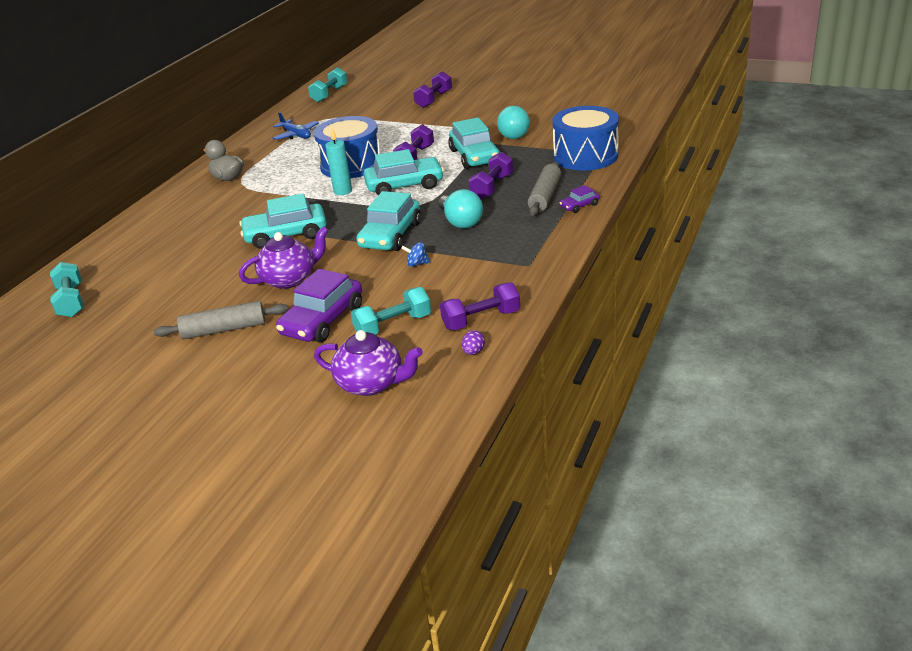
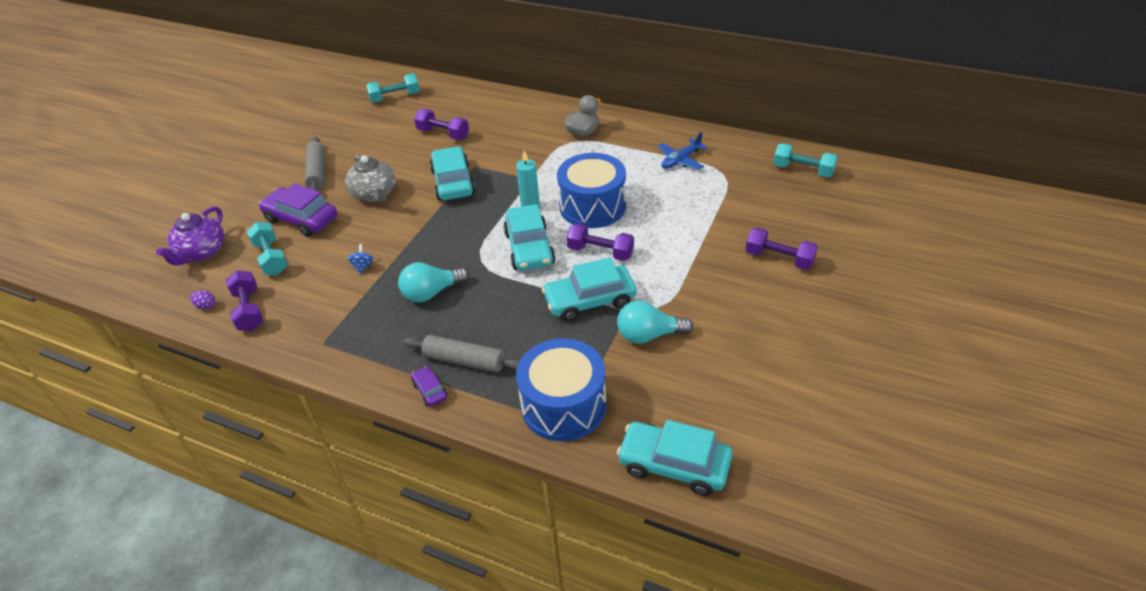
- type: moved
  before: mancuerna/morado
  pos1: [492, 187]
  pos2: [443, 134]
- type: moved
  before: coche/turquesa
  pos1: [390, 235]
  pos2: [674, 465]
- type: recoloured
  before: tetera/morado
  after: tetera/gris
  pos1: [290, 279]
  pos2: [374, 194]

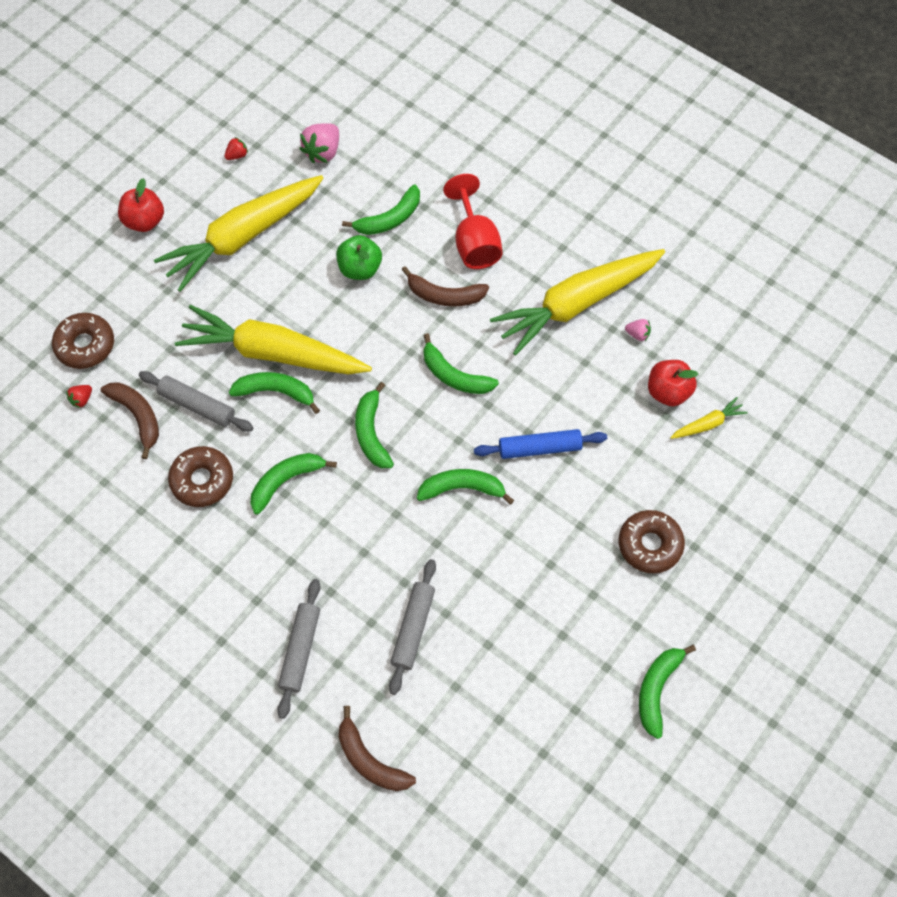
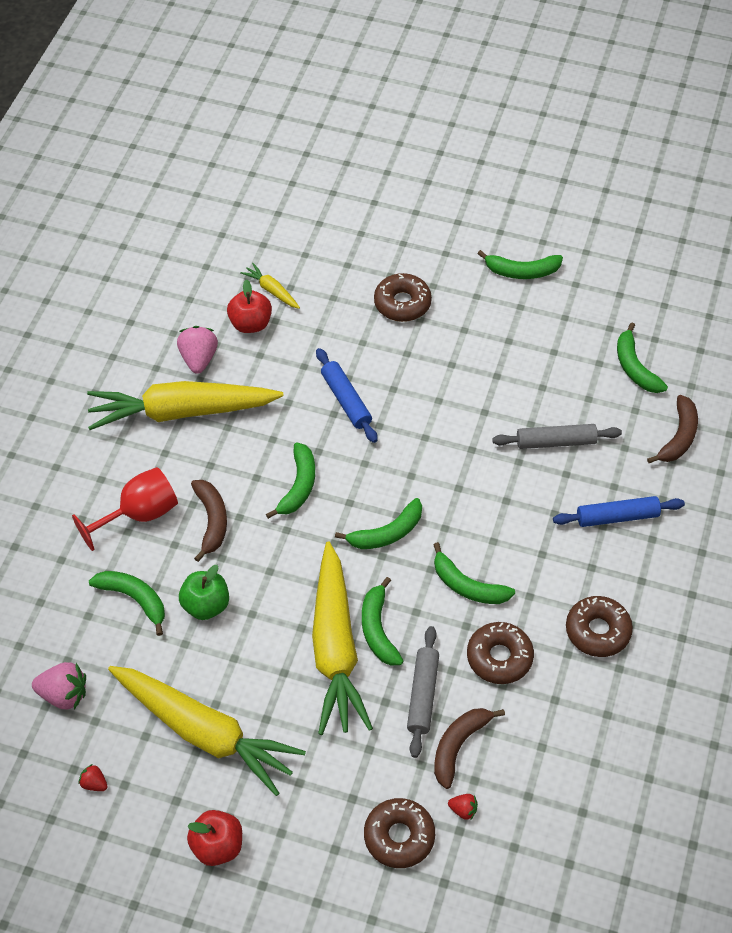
- type: turned
  before: zanahoria/amarillo
  pos1: [577, 304]
  pos2: [182, 412]
  turn: 135
- type: resized
  before: fresa/rosa
  pos1: [637, 334]
  pos2: [199, 359]
  scale: 1.9
- type: moved
  before: plátano/verde
  pos1: [462, 488]
  pos2: [634, 367]
- type: recoloured
  before: rodillo/gris
  after: rodillo/azul
  pos1: [300, 650]
  pos2: [617, 517]
- type: added
  after: rosquilla/marrón
  pos2: [597, 631]

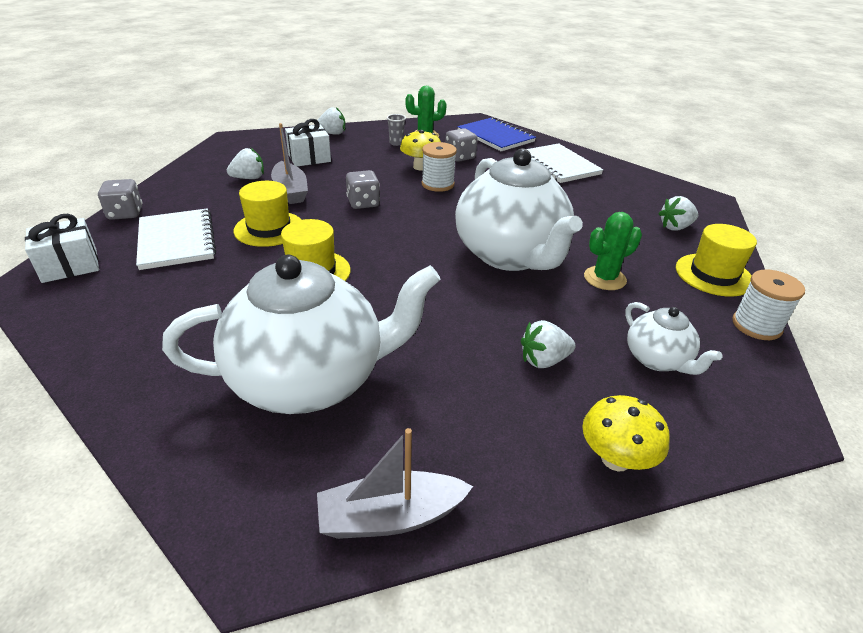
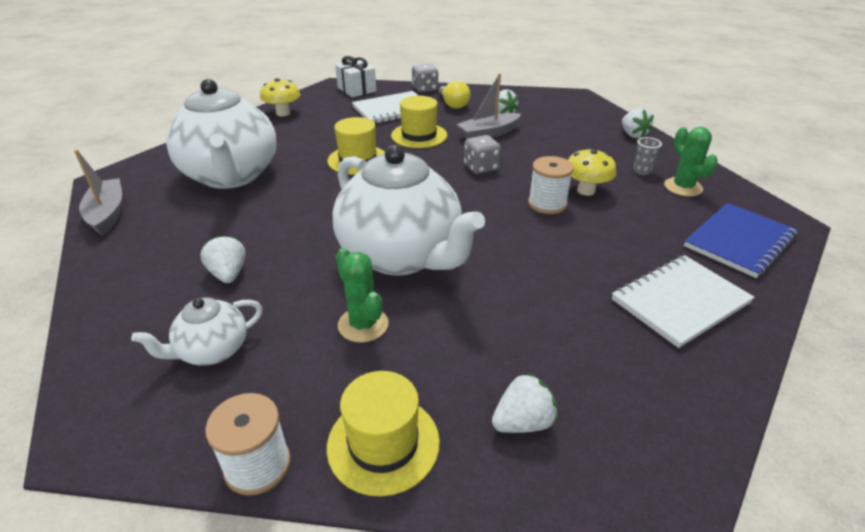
- type: removed
  before: regalo/blanco
  pos1: [309, 158]
- type: removed
  before: dado/gris
  pos1: [460, 157]
- type: turned
  before: tetera/blanco
  pos1: [510, 255]
  pos2: [402, 256]
  turn: -105
- type: turned
  before: fresa/blanco
  pos1: [675, 227]
  pos2: [523, 422]
  turn: 90
- type: moved
  before: seta/amarillo
  pos1: [615, 459]
  pos2: [283, 113]
- type: added
  after: bombilla/amarillo
  pos2: [453, 105]

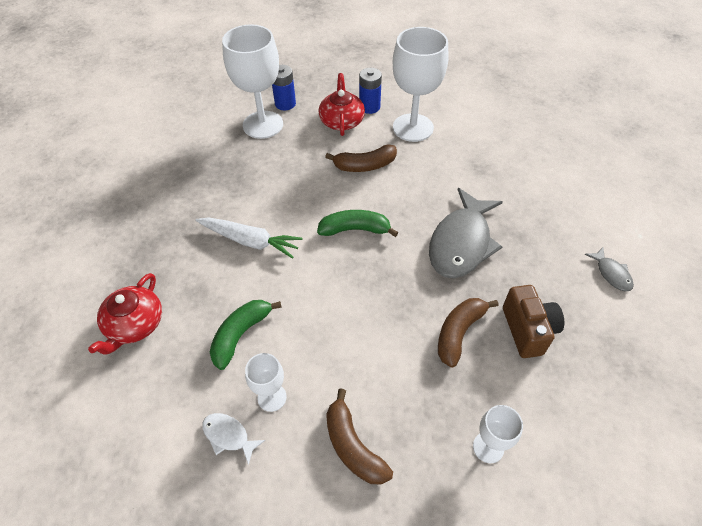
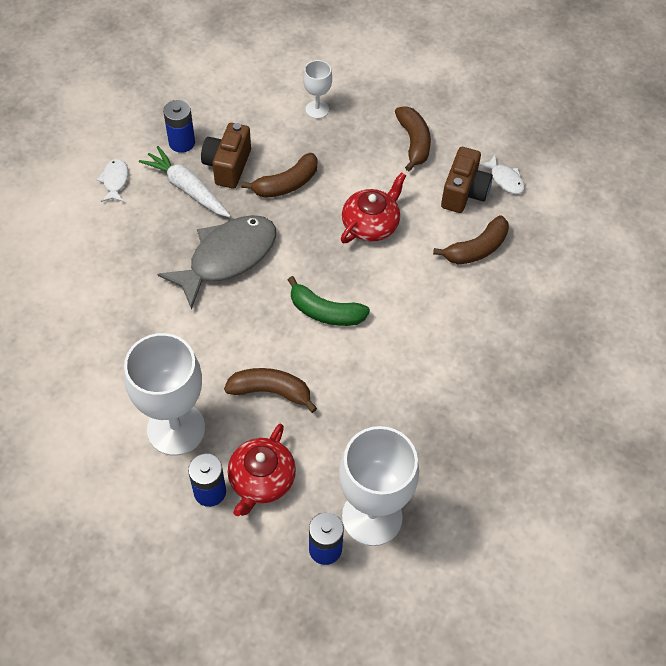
- type: moved
  before: zanahoria/blanco
  pos1: [250, 241]
  pos2: [187, 188]
- type: recoloured
  before: pez/gris
  after: pez/blanco
  pos1: [611, 274]
  pos2: [115, 181]
- type: moved
  before: tetera/rojo
  pos1: [135, 324]
  pos2: [371, 224]
- type: recoloured
  before: plátano/verde
  after: plátano/marrón
  pos1: [241, 335]
  pos2: [476, 249]
- type: replaced
  before: copa/blanco
  after: cámara/marrón
  pos1: [272, 397]
  pos2: [464, 193]
- type: added
  after: pila/azul
  pos2: [182, 142]

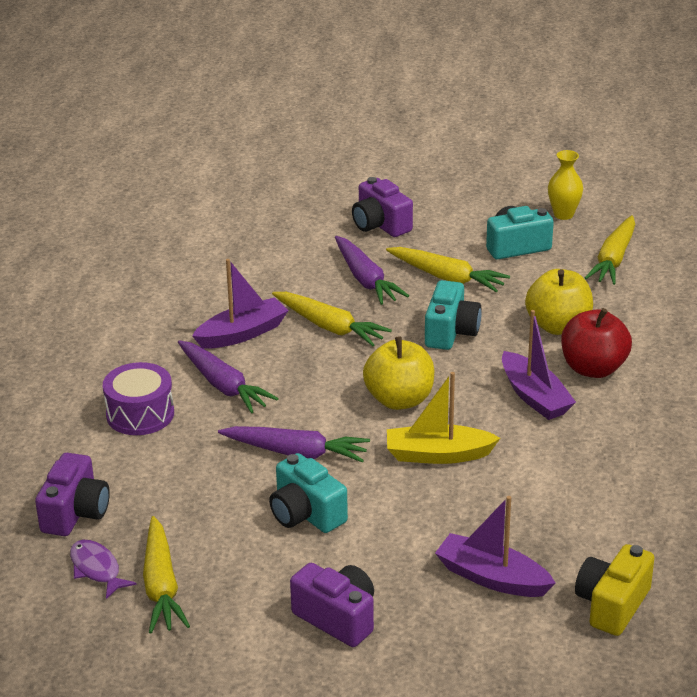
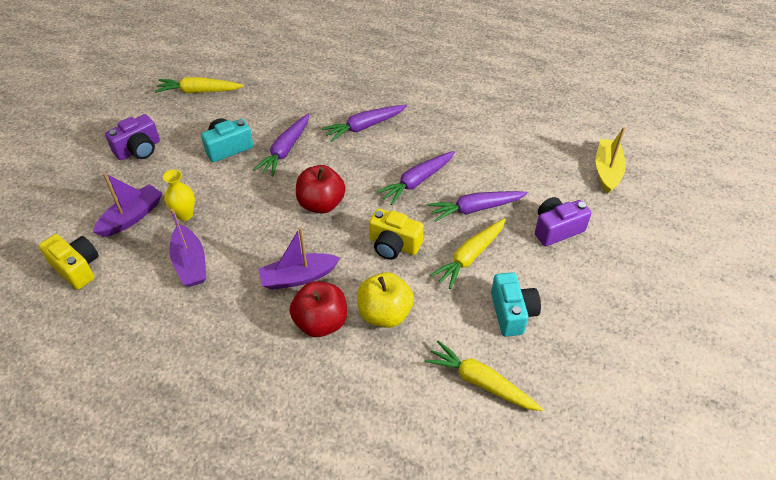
- type: moved
  before: florero/amarillo
  pos1: [563, 214]
  pos2: [185, 214]
- type: moved
  before: barco/morado
  pos1: [242, 334]
  pos2: [190, 263]
- type: recoloured
  before: cámara/turquesa
  after: cámara/amarillo
  pos1: [450, 332]
  pos2: [394, 245]
- type: recoloured
  before: zanahoria/amarillo
  after: zanahoria/morado
  pos1: [330, 327]
  pos2: [417, 181]
- type: recoloured
  before: manzana/amarillo
  after: manzana/rojo
  pos1: [399, 400]
  pos2: [321, 204]
- type: removed
  before: tambor/morado
  pos1: [140, 414]
- type: moved
  before: barco/amarillo
  pos1: [438, 455]
  pos2: [607, 171]
- type: removed
  before: cámara/morado
  pos1: [75, 513]
- type: removed
  before: pez/morado
  pos1: [97, 569]

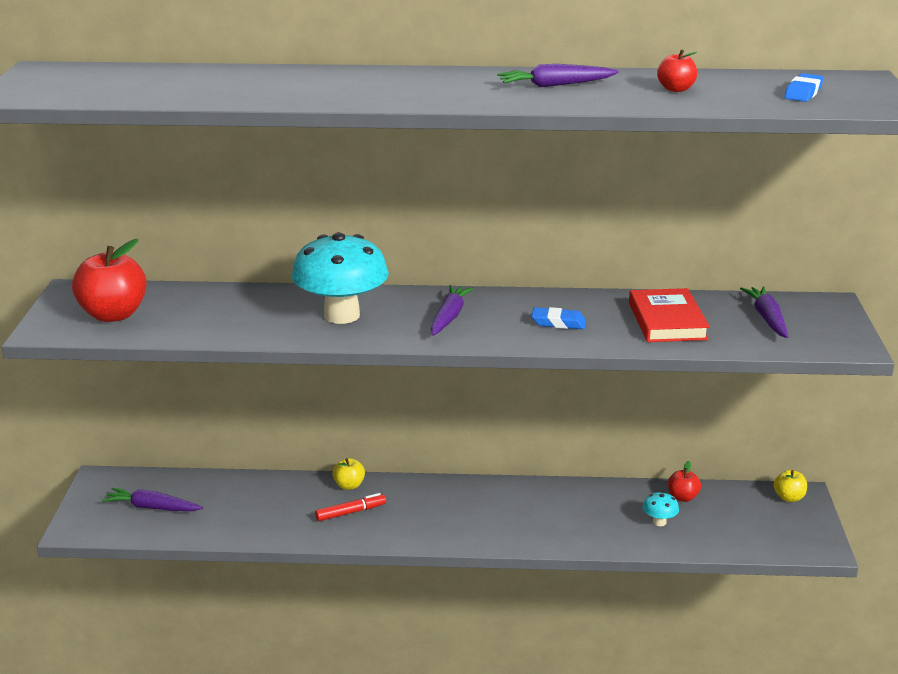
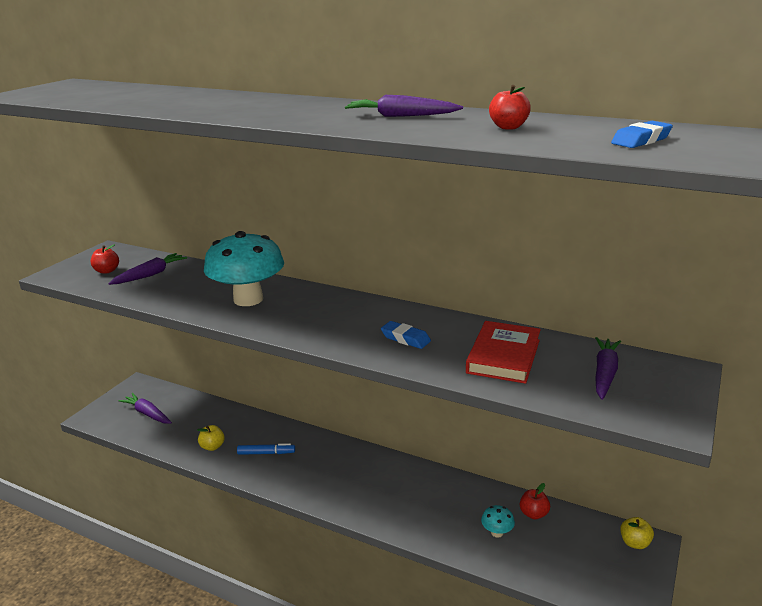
- type: resized
  before: manzana/rojo
  pos1: [113, 315]
  pos2: [107, 271]
  scale: 0.5
- type: moved
  before: zanahoria/morado
  pos1: [449, 317]
  pos2: [150, 275]
- type: moved
  before: manzana/amarillo
  pos1: [349, 485]
  pos2: [212, 446]
- type: recoloured
  before: rotulador/rojo
  after: rotulador/azul
  pos1: [350, 512]
  pos2: [266, 453]

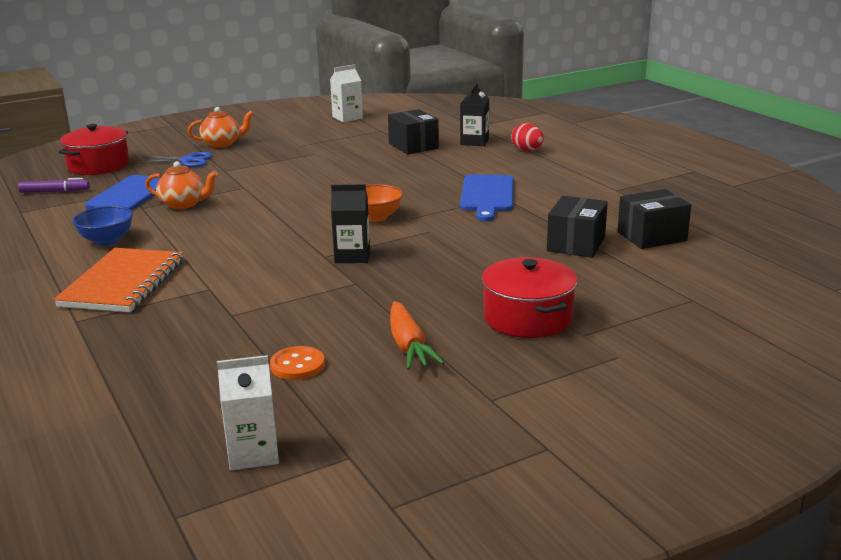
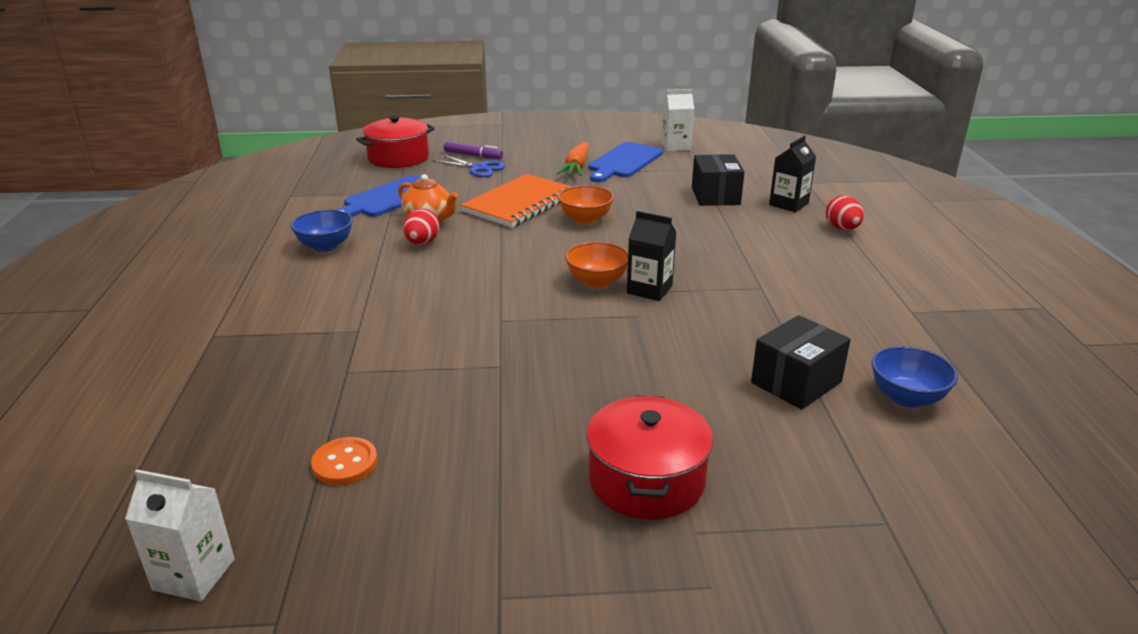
- type: removed
  before: tetera/naranja
  pos1: [222, 144]
- type: moved
  before: tabla de cortar/azul
  pos1: [487, 195]
  pos2: [624, 162]
- type: moved
  before: rotulador/morado
  pos1: [55, 191]
  pos2: [473, 155]
- type: moved
  before: cartón de leche/negro
  pos1: [352, 256]
  pos2: [649, 289]
- type: replaced
  before: caja/negro
  after: cuenco/azul
  pos1: [651, 236]
  pos2: [906, 398]
- type: moved
  before: cuaderno/naranja
  pos1: [123, 283]
  pos2: [519, 203]
- type: moved
  before: zanahoria/naranja
  pos1: [408, 346]
  pos2: [576, 167]
- type: added
  after: cuenco/naranja
  pos2: [585, 219]
- type: added
  after: huevo/rojo
  pos2: [422, 243]

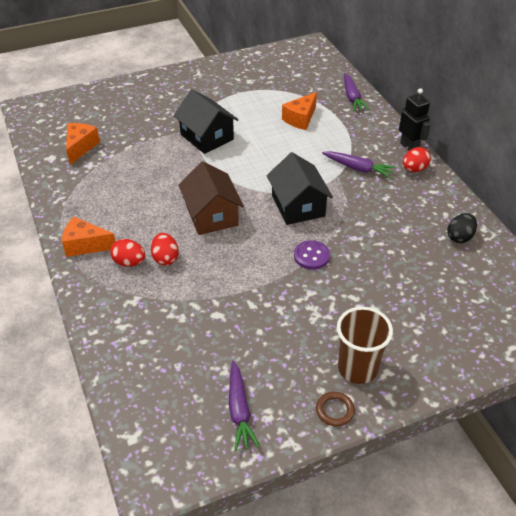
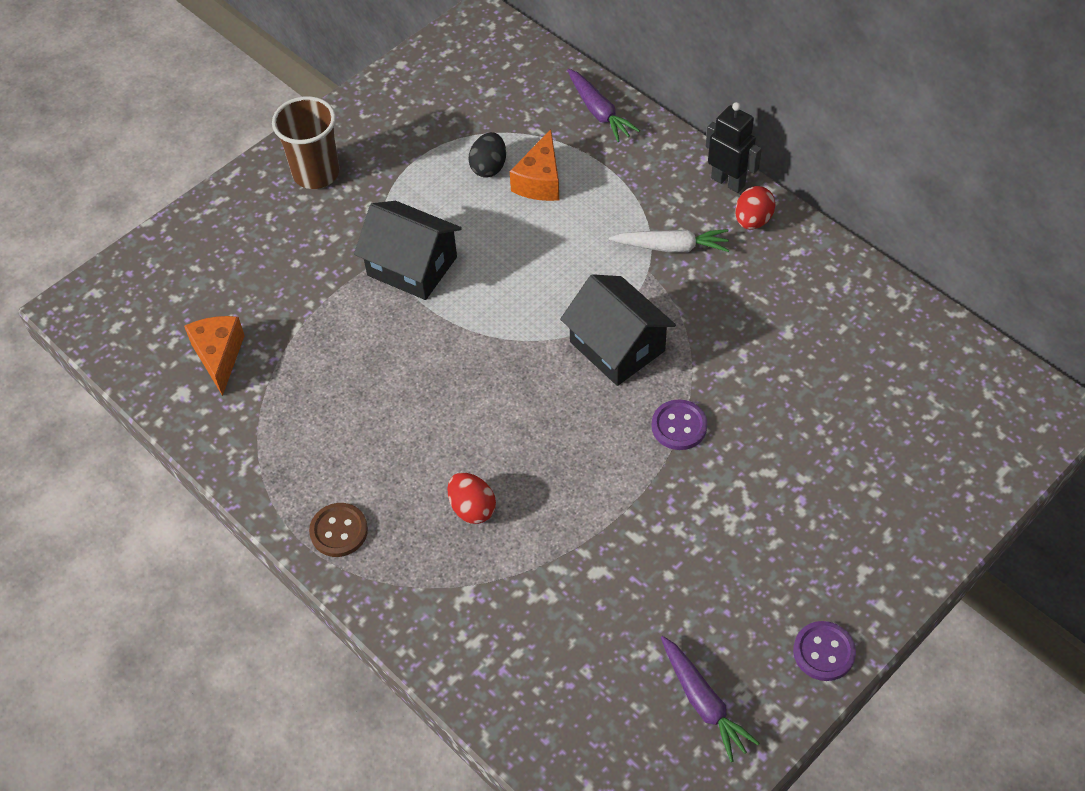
- type: recoloured
  before: zanahoria/morado
  after: zanahoria/blanco
  pos1: [358, 168]
  pos2: [671, 247]
- type: removed
  before: casa/marrón
  pos1: [212, 215]
- type: moved
  before: huevo/negro
  pos1: [459, 237]
  pos2: [489, 167]
- type: replaced
  before: queso/naranja
  after: botón/marrón
  pos1: [85, 245]
  pos2: [339, 531]
- type: removed
  before: huevo/rojo
  pos1: [129, 262]
- type: moved
  before: vaso/marrón
  pos1: [357, 368]
  pos2: [316, 173]
- type: replaced
  before: anillo/marrón
  after: botón/morado
  pos1: [335, 410]
  pos2: [824, 652]

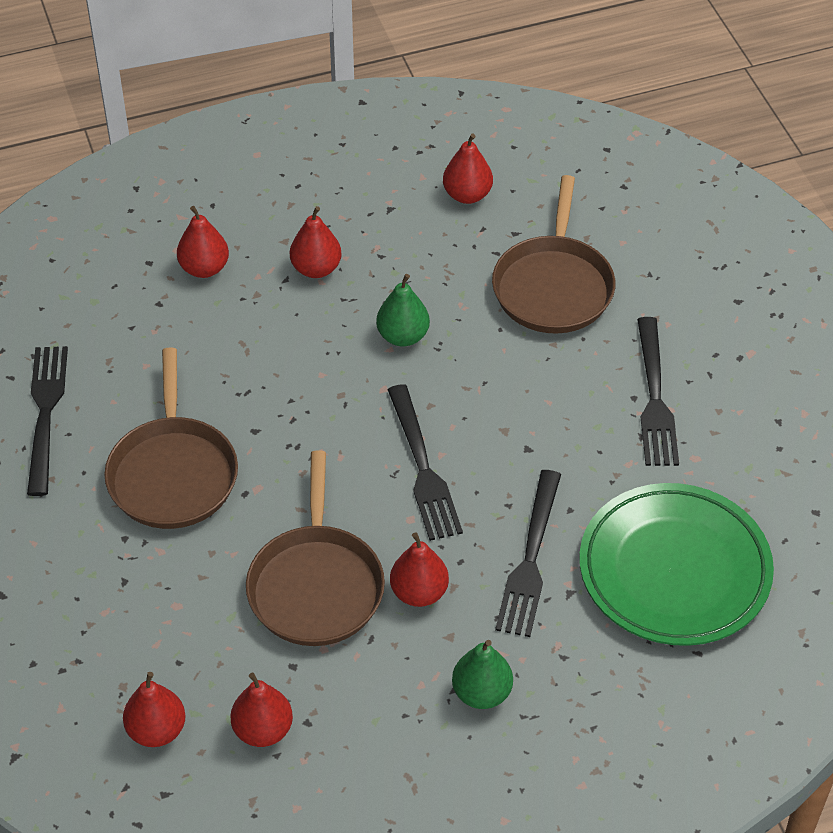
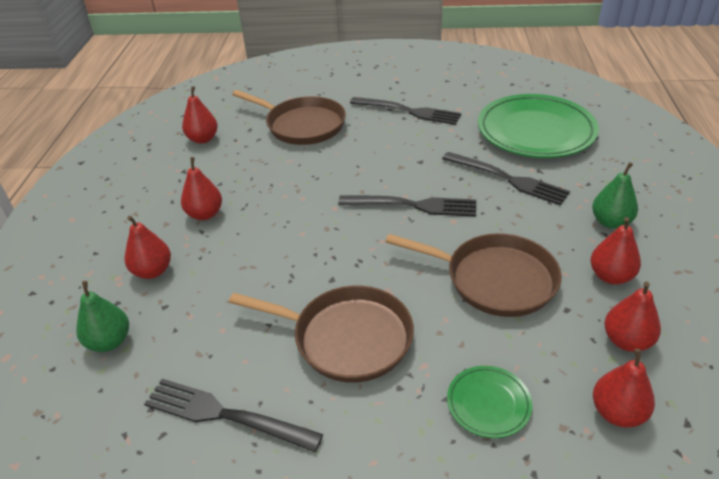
- type: moved
  before: pera/verde
  pos1: [403, 336]
  pos2: [109, 341]
- type: moved
  before: pera/rojo
  pos1: [419, 592]
  pos2: [610, 276]
- type: added
  after: plato/verde
  pos2: [488, 404]

